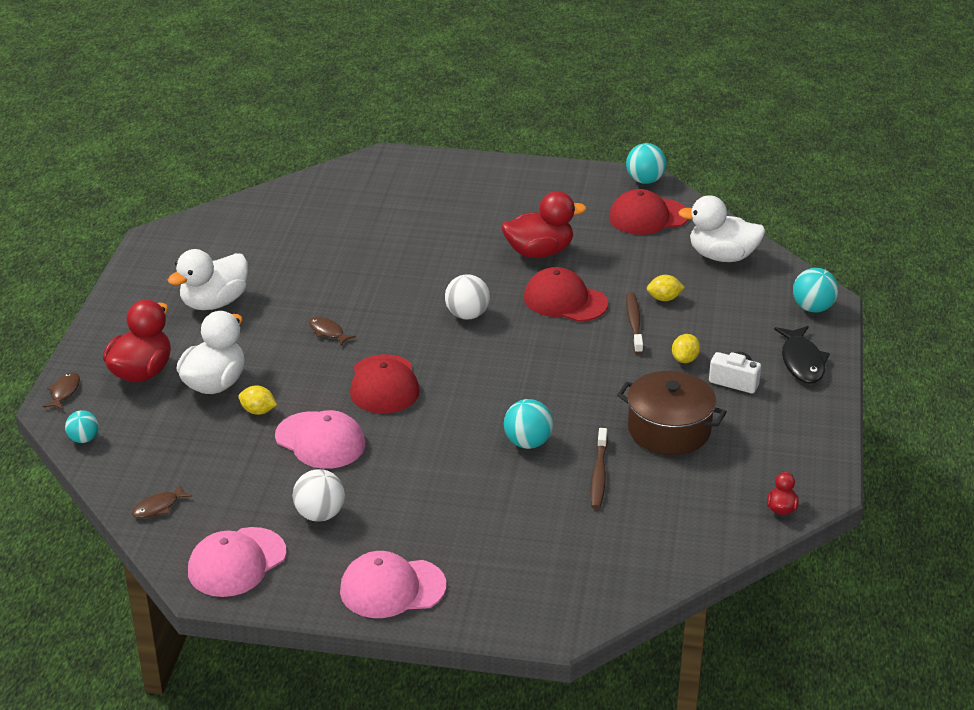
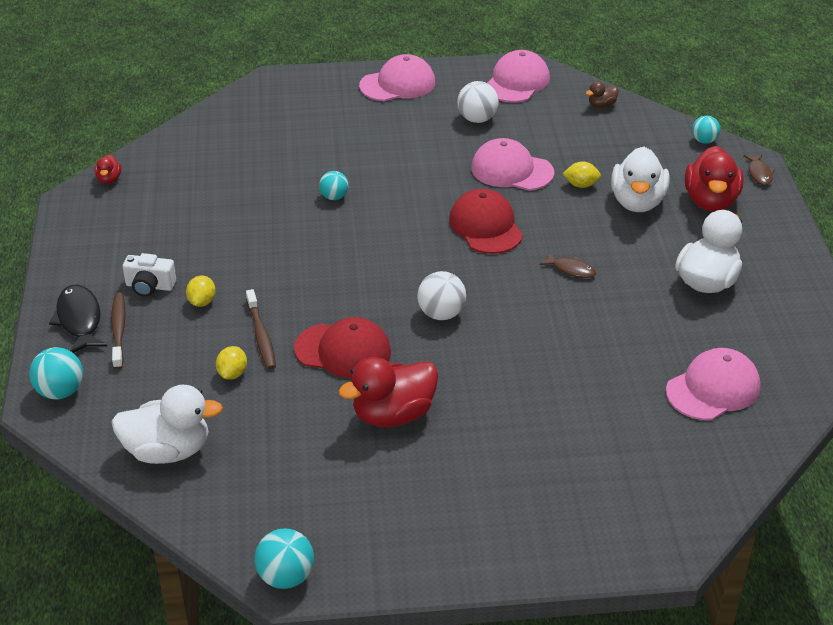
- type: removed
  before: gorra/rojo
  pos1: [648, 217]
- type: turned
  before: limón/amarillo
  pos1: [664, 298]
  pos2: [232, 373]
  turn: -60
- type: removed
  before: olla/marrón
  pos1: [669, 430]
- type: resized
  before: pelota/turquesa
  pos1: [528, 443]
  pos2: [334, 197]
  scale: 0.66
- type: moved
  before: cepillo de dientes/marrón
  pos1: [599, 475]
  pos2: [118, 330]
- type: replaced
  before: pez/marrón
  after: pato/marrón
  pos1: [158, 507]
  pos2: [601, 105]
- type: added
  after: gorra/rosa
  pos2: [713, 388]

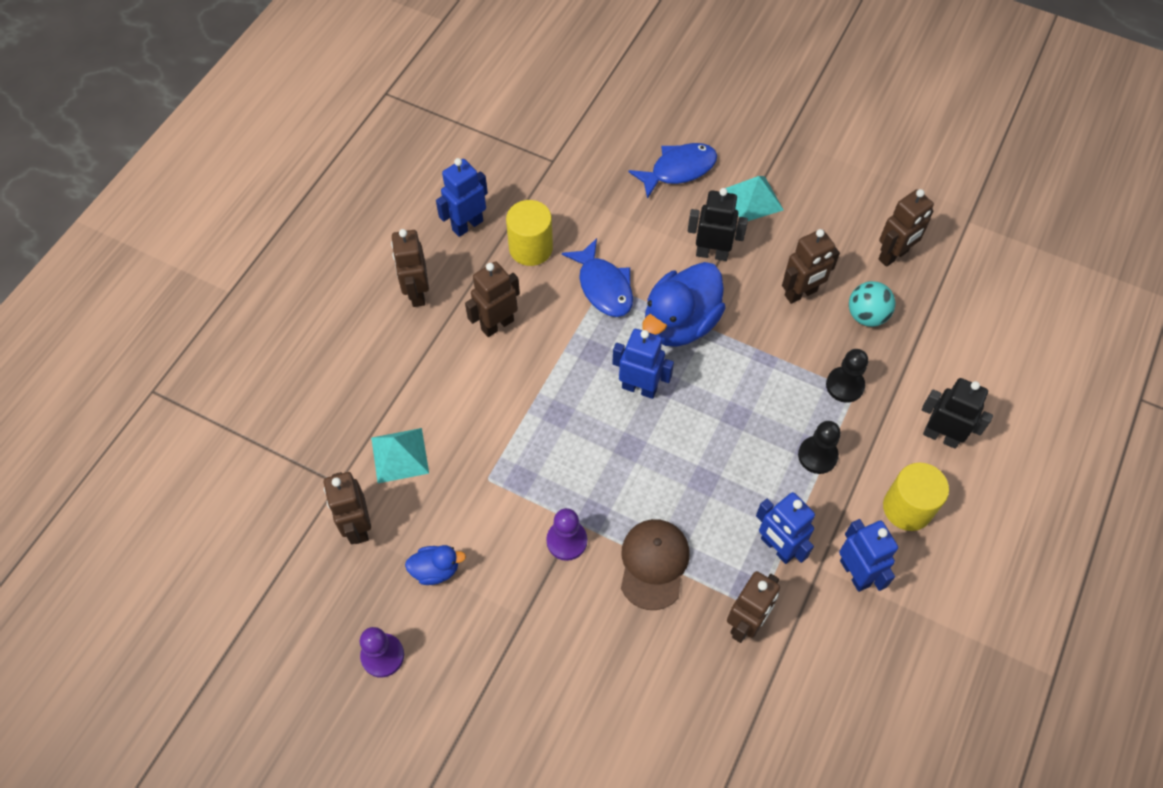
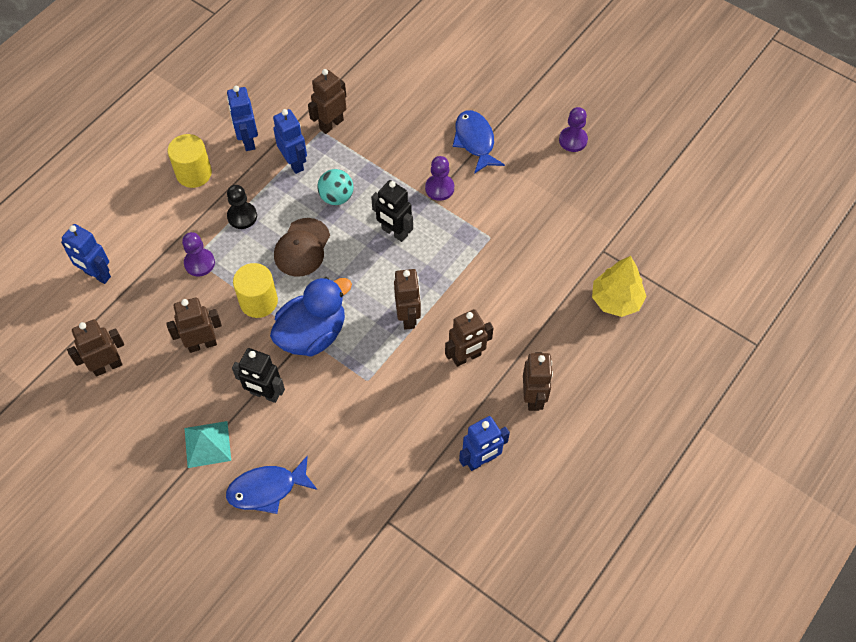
- type: moved
  before: cilindro/amarillo
  pos1: [530, 248]
  pos2: [258, 301]
- type: moved
  before: pez/azul
  pos1: [603, 286]
  pos2: [475, 141]
- type: moved
  before: pelota/turquesa
  pos1: [866, 315]
  pos2: [336, 197]
- type: moved
  before: robot/azul
  pos1: [639, 388]
  pos2: [97, 275]
- type: recoloured
  before: peón/negro
  after: peón/morado
  pos1: [845, 385]
  pos2: [199, 263]
- type: moved
  before: robot/negro
  pos1: [941, 436]
  pos2: [394, 232]
- type: removed
  before: pirámide/turquesa
  pos1: [400, 455]
- type: moved
  before: robot/marrón
  pos1: [358, 526]
  pos2: [408, 317]
- type: moved
  before: gorra/marrón
  pos1: [653, 564]
  pos2: [302, 247]
- type: removed
  before: pato/azul
  pos1: [436, 570]
- type: added
  after: árbol/amarillo
  pos2: [616, 300]

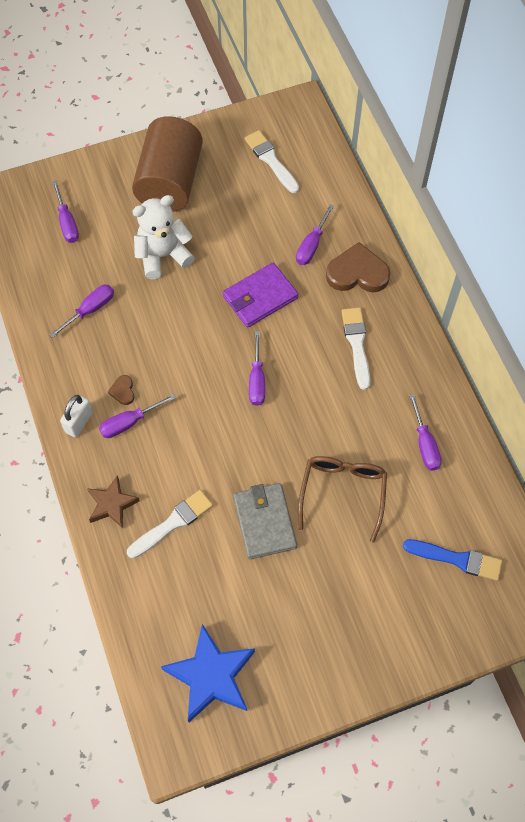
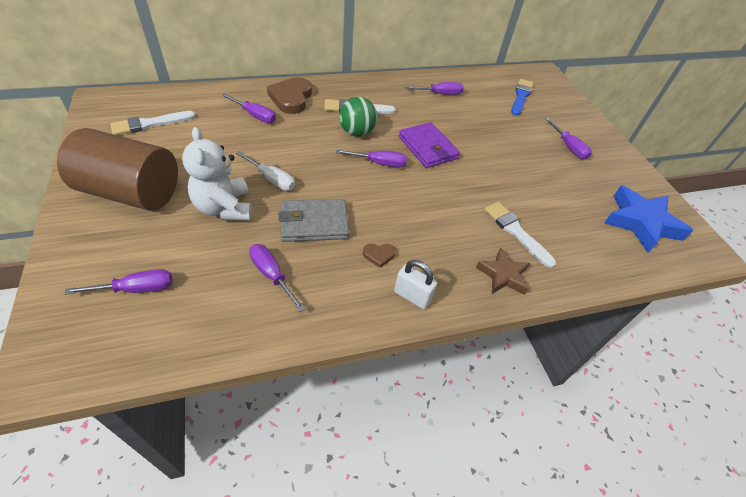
- type: moved
  before: cartera/morado
  pos1: [260, 297]
  pos2: [428, 148]
- type: moved
  before: destornillador/morado
  pos1: [130, 422]
  pos2: [568, 147]
- type: removed
  before: gafas/marrón
  pos1: [342, 493]
- type: moved
  before: cartera/gris
  pos1: [264, 522]
  pos2: [314, 223]
- type: added
  after: pelota/verde
  pos2: [357, 132]
- type: added
  after: destornillador/blanco
  pos2: [272, 179]

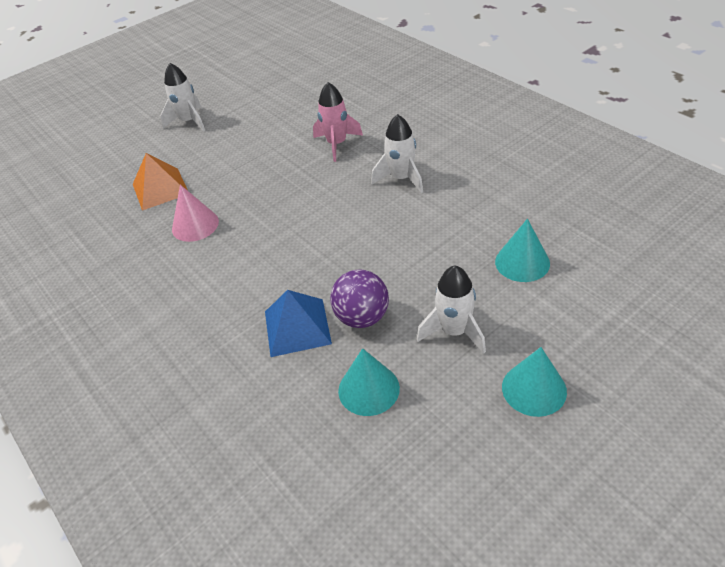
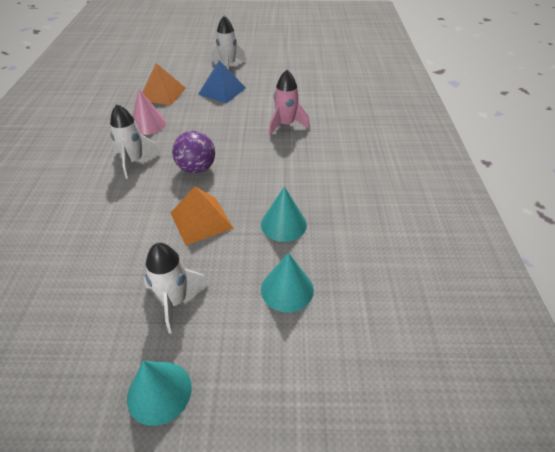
- type: moved
  before: cohete/blanco
  pos1: [401, 178]
  pos2: [134, 161]
- type: moved
  before: pelota/morado
  pos1: [362, 317]
  pos2: [196, 168]
- type: moved
  before: pirámide/azul
  pos1: [297, 327]
  pos2: [222, 91]
- type: moved
  before: cono/turquesa
  pos1: [368, 389]
  pos2: [283, 224]
- type: added
  after: pirámide/naranja
  pos2: [201, 220]

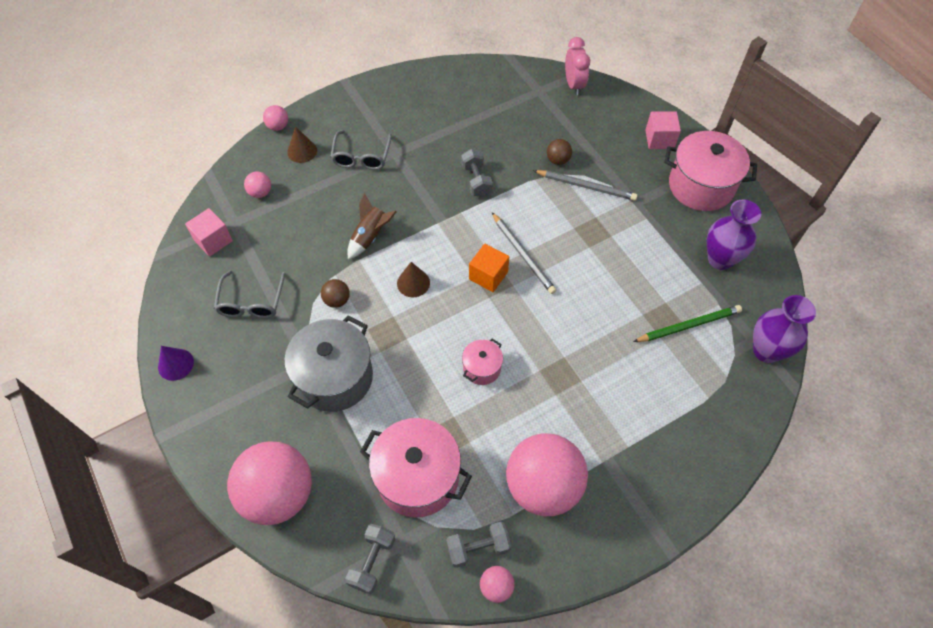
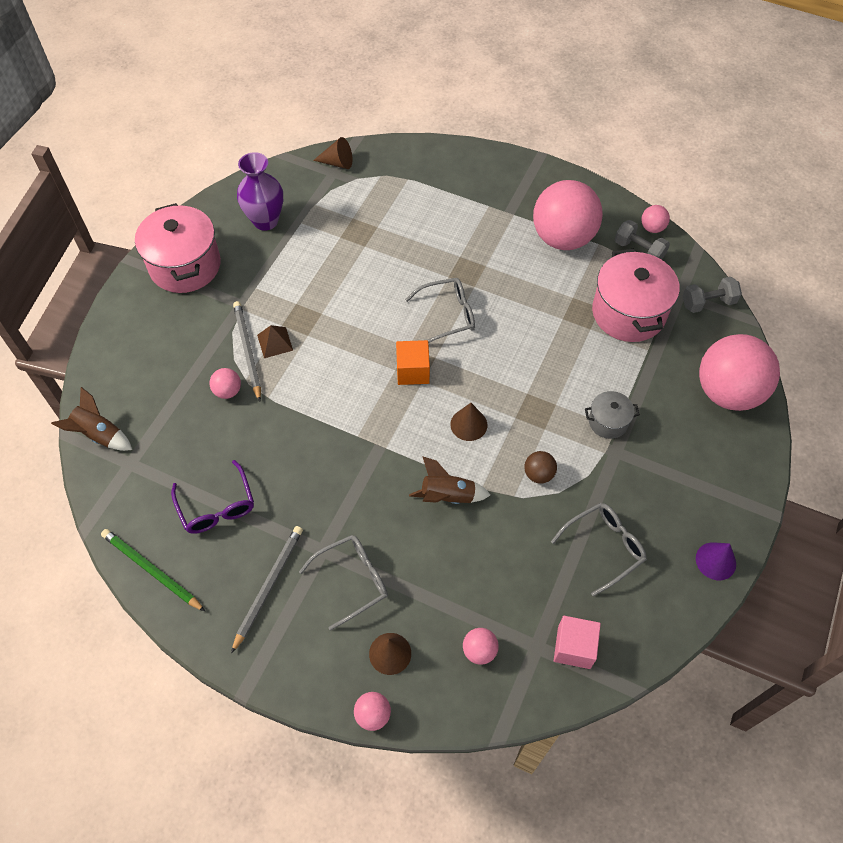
- type: replaced
  before: despertador/rosa
  after: cohete/marrón
  pos1: [574, 85]
  pos2: [99, 434]
- type: removed
  before: cubo/rosa
  pos1: [659, 139]
- type: recoloured
  before: pelota/marrón
  after: pelota/rosa
  pos1: [558, 160]
  pos2: [228, 391]
- type: removed
  before: mancuerna/gris
  pos1: [476, 180]
- type: moved
  before: lápiz/gris
  pos1: [523, 255]
  pos2: [268, 586]
- type: replaced
  before: florero/morado
  after: cono/marrón
  pos1: [766, 351]
  pos2: [337, 163]
- type: moved
  before: lápiz/verde
  pos1: [688, 325]
  pos2: [151, 570]
- type: resized
  before: olla/gris
  pos1: [335, 377]
  pos2: [608, 422]
  scale: 0.5
- type: removed
  before: olla/rosa
  pos1: [482, 368]
- type: added
  after: gafas/gris
  pos2: [447, 315]
- type: added
  after: pirámide/marrón
  pos2: [275, 342]
- type: added
  after: gafas/morado
  pos2: [217, 506]

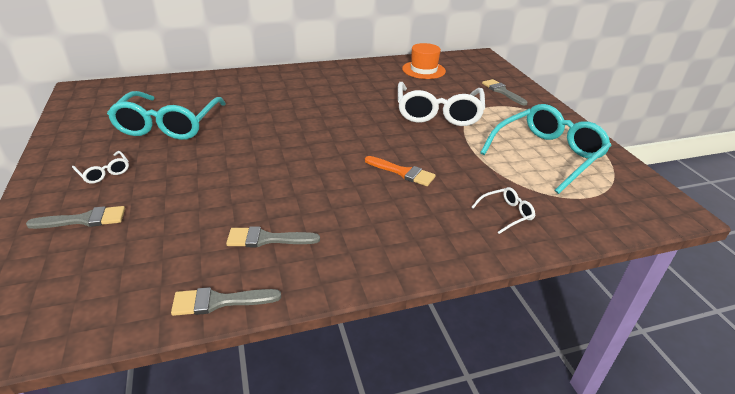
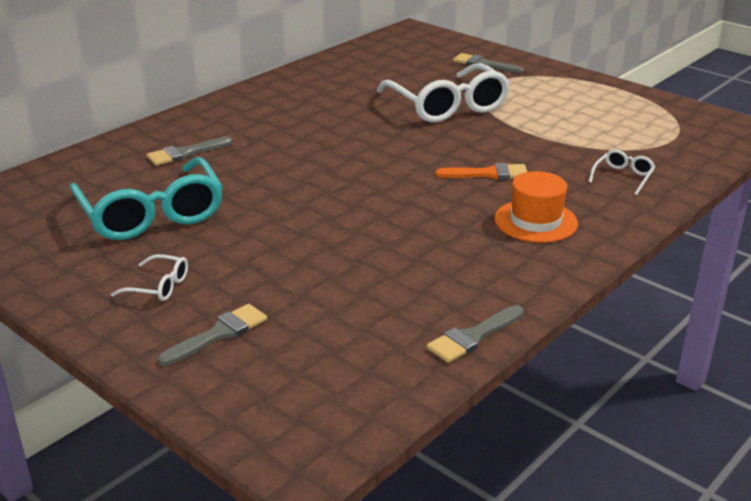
- type: moved
  before: sombrero/naranja
  pos1: [423, 70]
  pos2: [535, 221]
- type: removed
  before: gafas/turquesa
  pos1: [547, 154]
- type: moved
  before: pincel/gris
  pos1: [267, 239]
  pos2: [185, 153]

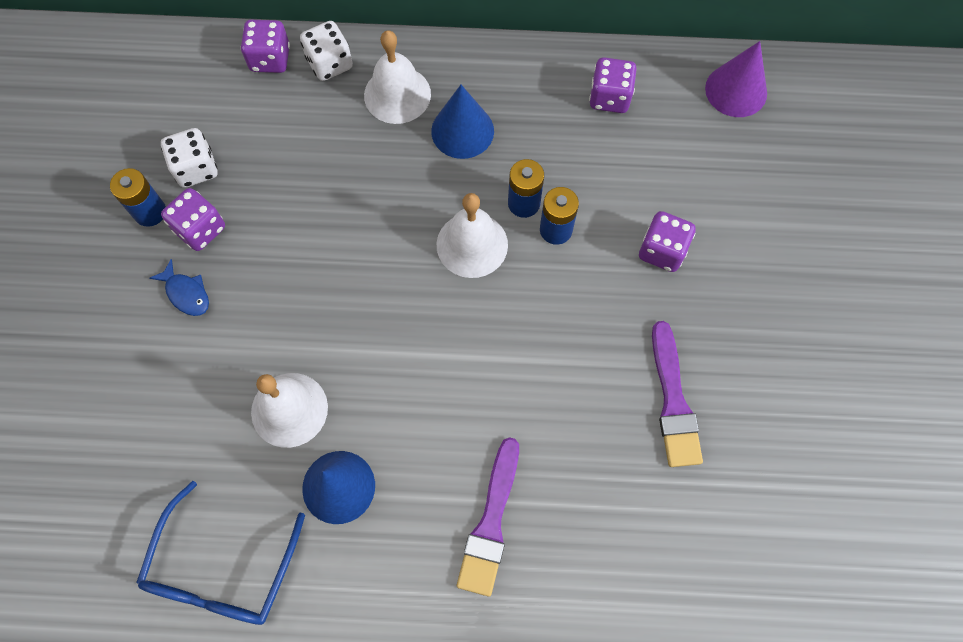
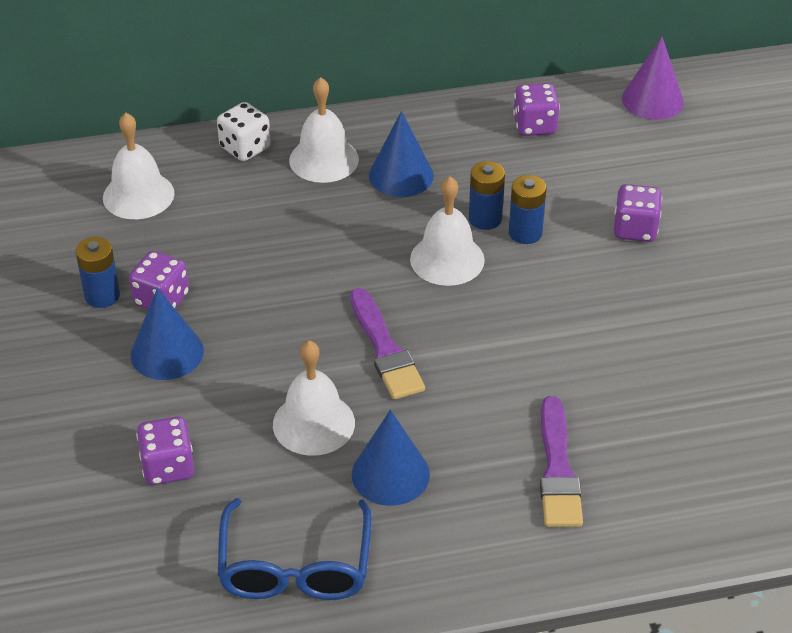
- type: moved
  before: dado/morado
  pos1: [270, 59]
  pos2: [168, 467]
- type: removed
  before: dado/blanco
  pos1: [196, 168]
- type: replaced
  before: pez/azul
  after: cono/azul
  pos1: [186, 293]
  pos2: [167, 353]
- type: moved
  before: pincel/morado
  pos1: [673, 401]
  pos2: [385, 349]
- type: added
  after: campana/blanco
  pos2: [138, 195]

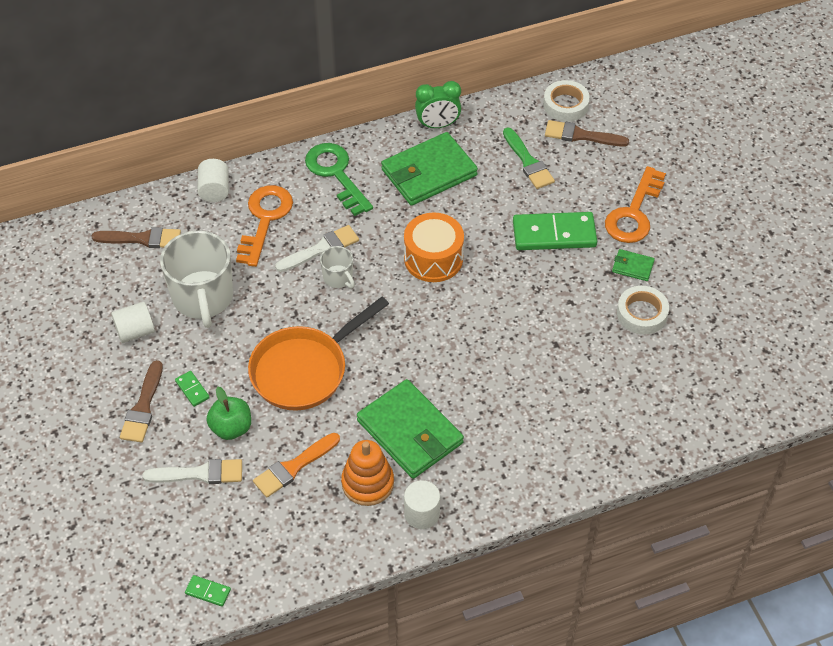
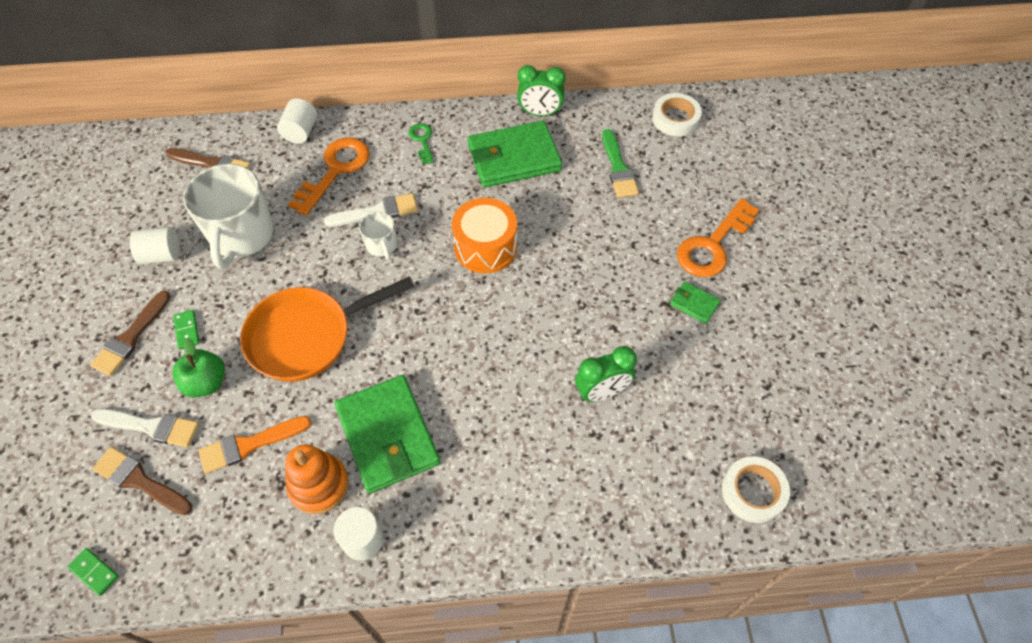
- type: moved
  before: pincel/marrón
  pos1: [581, 135]
  pos2: [139, 481]
- type: resized
  before: llave/verde
  pos1: [336, 174]
  pos2: [422, 140]
  scale: 0.53
- type: removed
  before: ficha de dominó/verde
  pos1: [554, 234]
- type: moved
  before: cinta adhesiva/blanco
  pos1: [641, 313]
  pos2: [753, 492]
- type: added
  after: despertador/verde
  pos2: [601, 392]

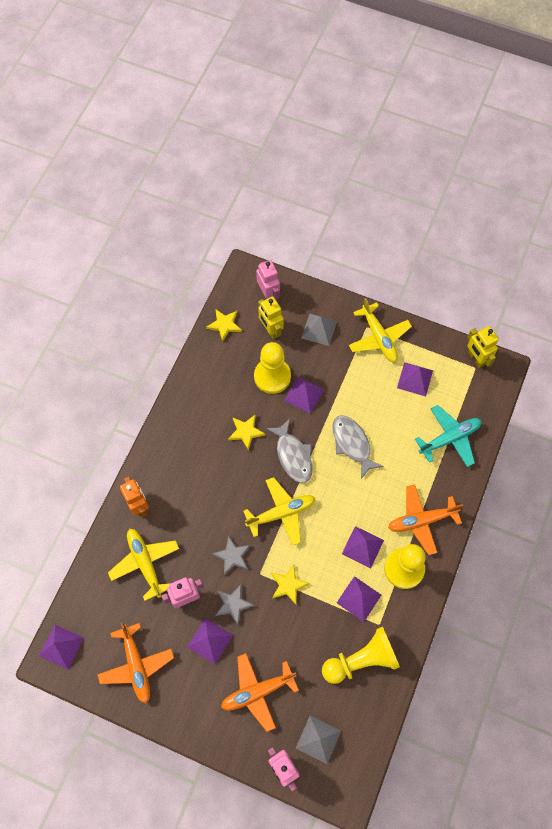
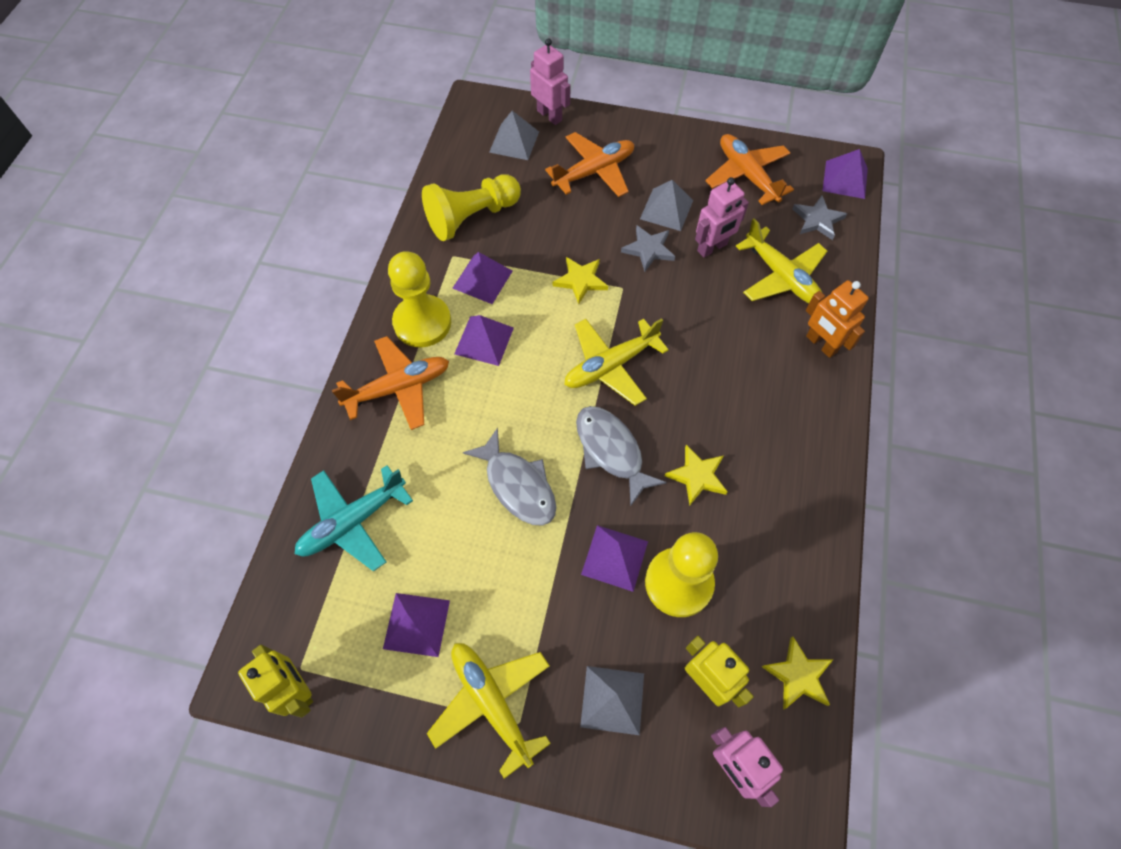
- type: moved
  before: estrella/gris
  pos1: [232, 556]
  pos2: [817, 220]
- type: recoloured
  before: pirámide/morado
  after: pirámide/gris
  pos1: [210, 641]
  pos2: [666, 209]

